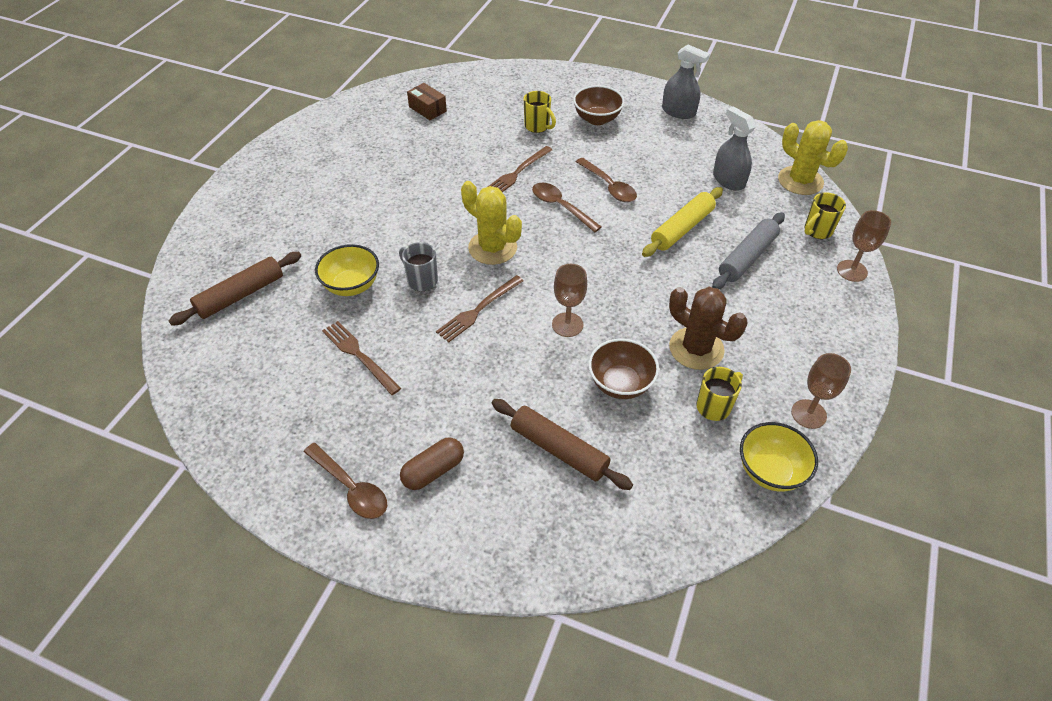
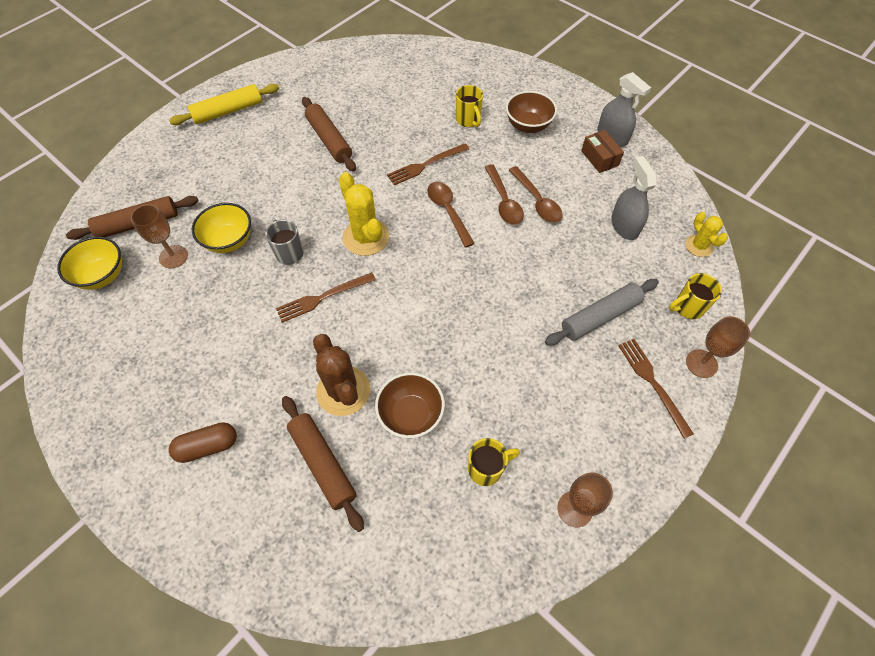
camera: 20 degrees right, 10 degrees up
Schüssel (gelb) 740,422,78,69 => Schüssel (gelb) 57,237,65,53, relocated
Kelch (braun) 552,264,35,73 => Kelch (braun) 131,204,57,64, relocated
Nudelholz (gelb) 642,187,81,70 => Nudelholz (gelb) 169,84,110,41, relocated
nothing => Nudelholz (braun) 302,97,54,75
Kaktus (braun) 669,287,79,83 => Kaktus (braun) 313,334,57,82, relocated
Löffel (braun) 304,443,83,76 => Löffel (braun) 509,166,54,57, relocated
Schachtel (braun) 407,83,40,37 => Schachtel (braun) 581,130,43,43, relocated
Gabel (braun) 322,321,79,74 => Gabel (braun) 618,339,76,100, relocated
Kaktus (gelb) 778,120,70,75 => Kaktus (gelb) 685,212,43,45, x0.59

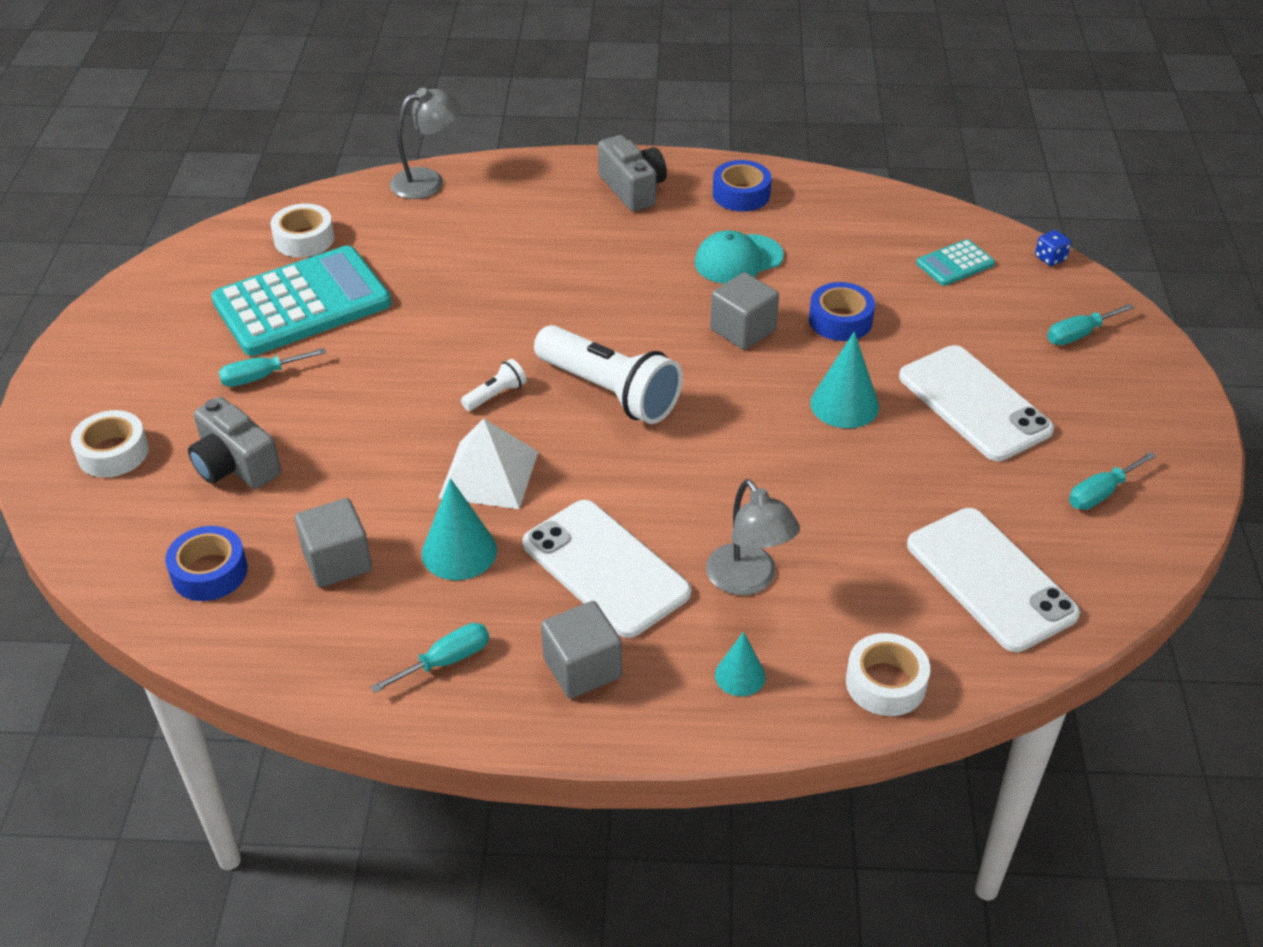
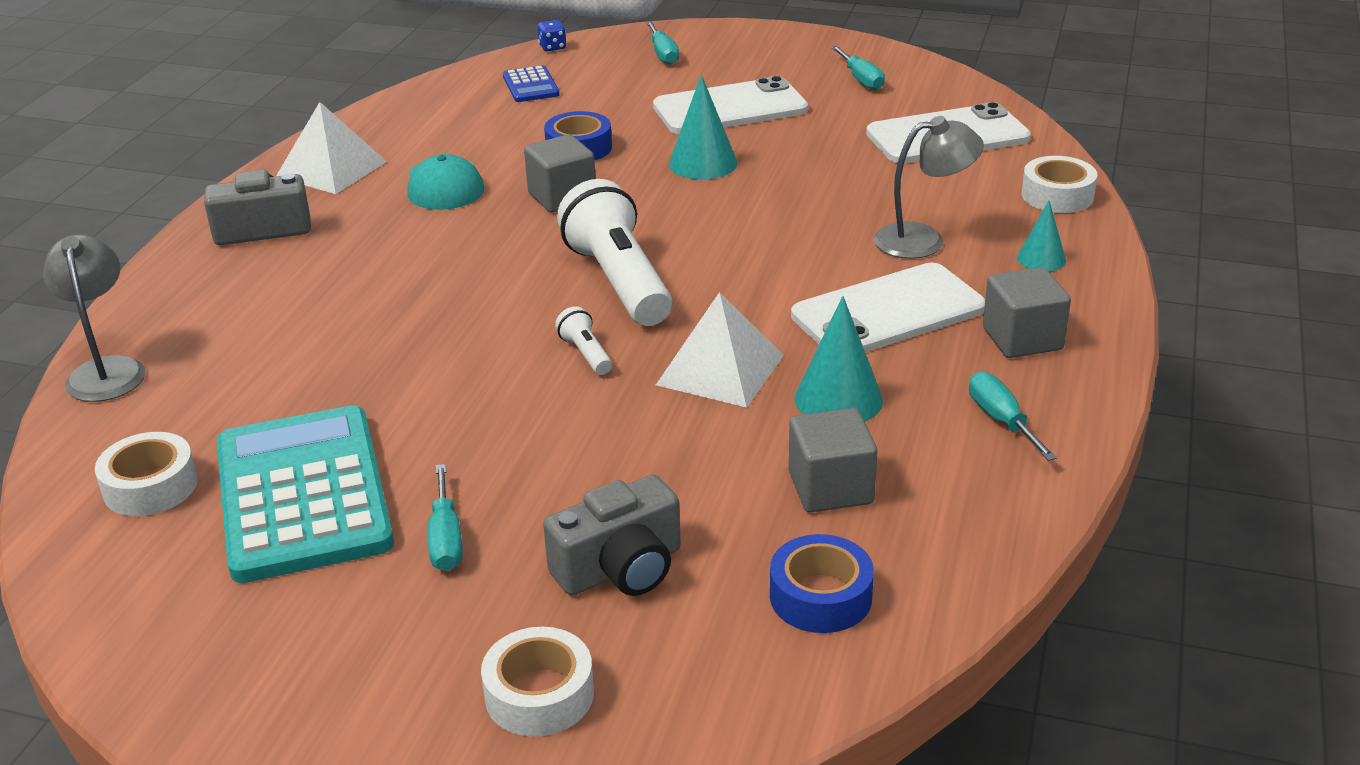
camera: 75 degrees left, 10 degrees down
Klebeband (blau) 713,160,59,51 => Pyramide (weiß) 276,102,111,92
Taschenrechner (türkis) 916,239,79,47 => Taschenrechner (blau) 503,66,57,36
Taschenlampe (weiß) 534,325,149,99 => Taschenlampe (weiß) 557,179,115,147, 75 degrees counterclockwise

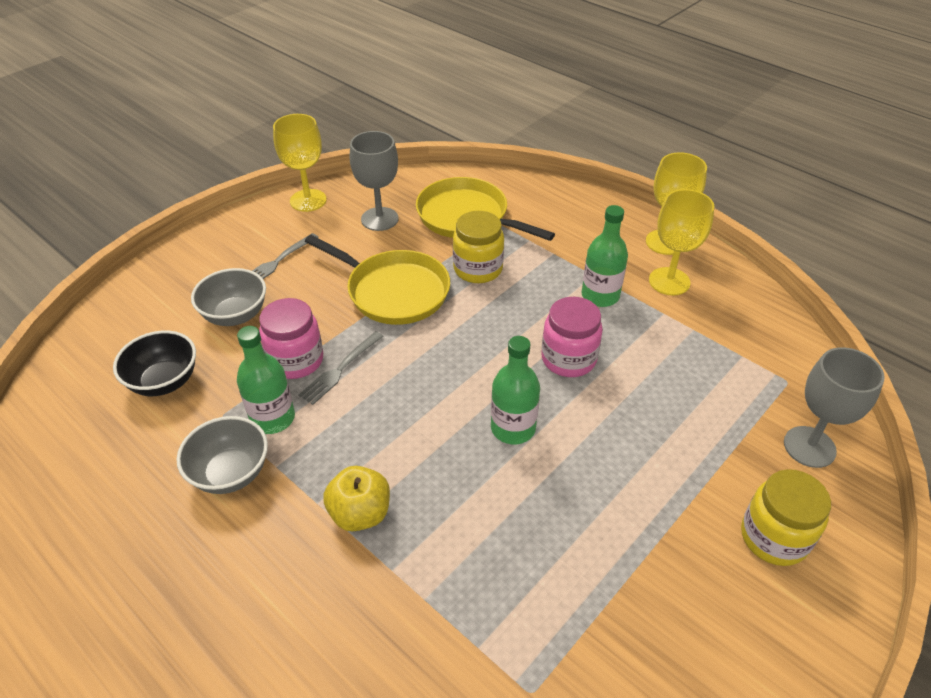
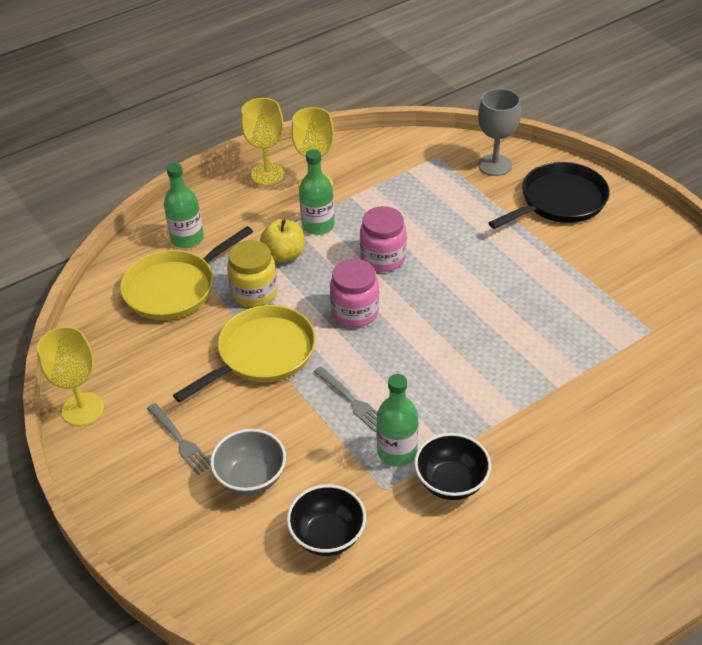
camera: 75 degrees left, 0 degrees up
Flasche (grün) 491,336,49,108 => Flasche (grün) 164,163,40,85, relocated
Apfel (gelb) 323,466,67,66 => Apfel (gelb) 260,219,44,44, relocated
Einmachglas (rosa) 259,298,64,81 => Einmachglas (rosa) 330,259,49,68, relocated
Schüssel (grau) 176,416,92,78 => Schüssel (schwarz) 414,433,77,67
Einmachglas (gelb) 741,469,90,97 => Pfanne (schwarz) 488,162,122,67
Kelch (grau) 350,131,49,100 => nothing

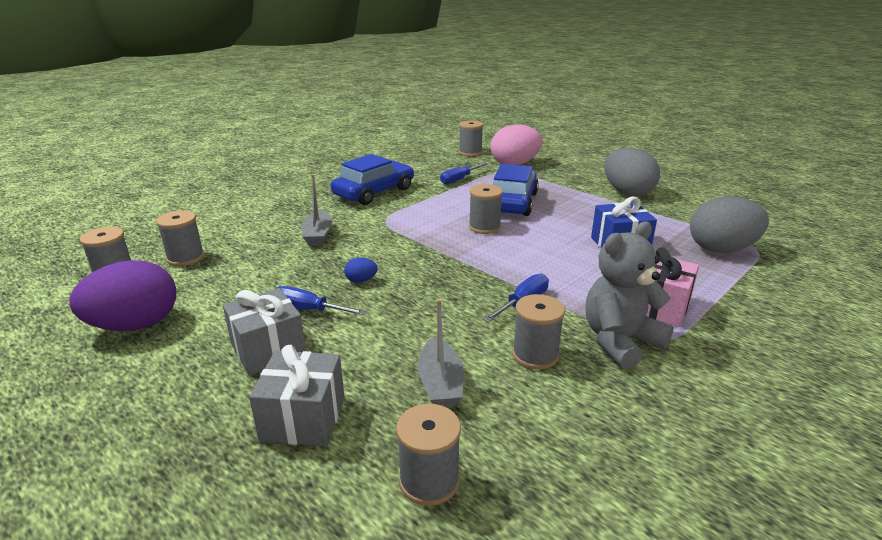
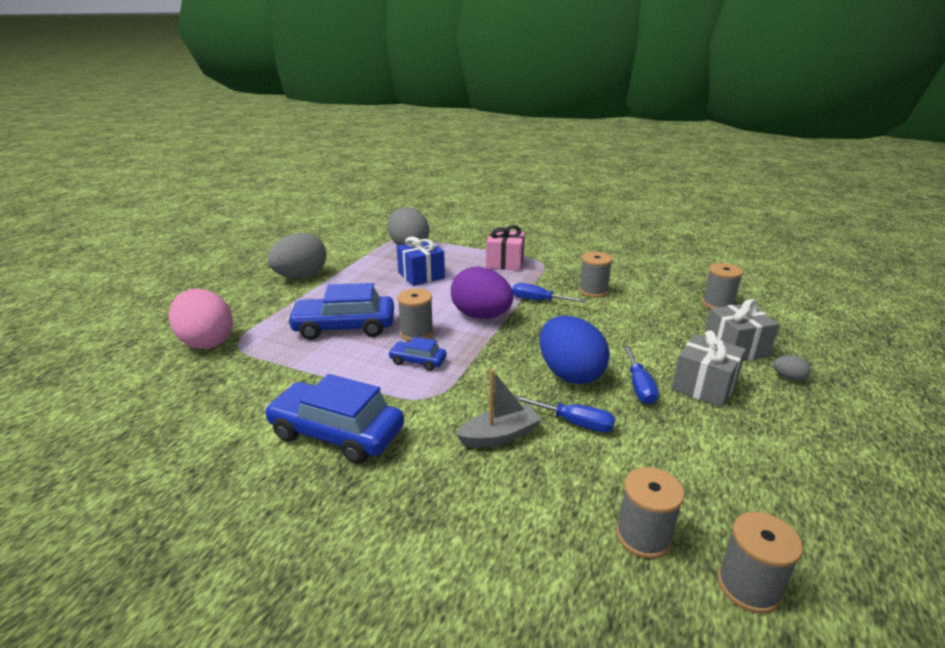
camera: 110 degrees left, 0 degrees up
nothing => Auto (blau) 388,337,59,34
Ei (lila) 69,260,107,71 => Ei (lila) 451,267,63,52, relocated
Schraubenzieher (blau) 440,163,48,22 => Schraubenzieher (blau) 514,395,101,37, relocated
Ei (blau) 344,258,34,25 => Ei (blau) 540,316,70,68, x2.45
nothing => Ei (grau) 773,355,38,26
Boot (grau) 418,299,46,109 => nothing
Garnrolle (grau) 459,120,25,36 => nothing
Teddybär (grau) 586,222,88,147 => nothing

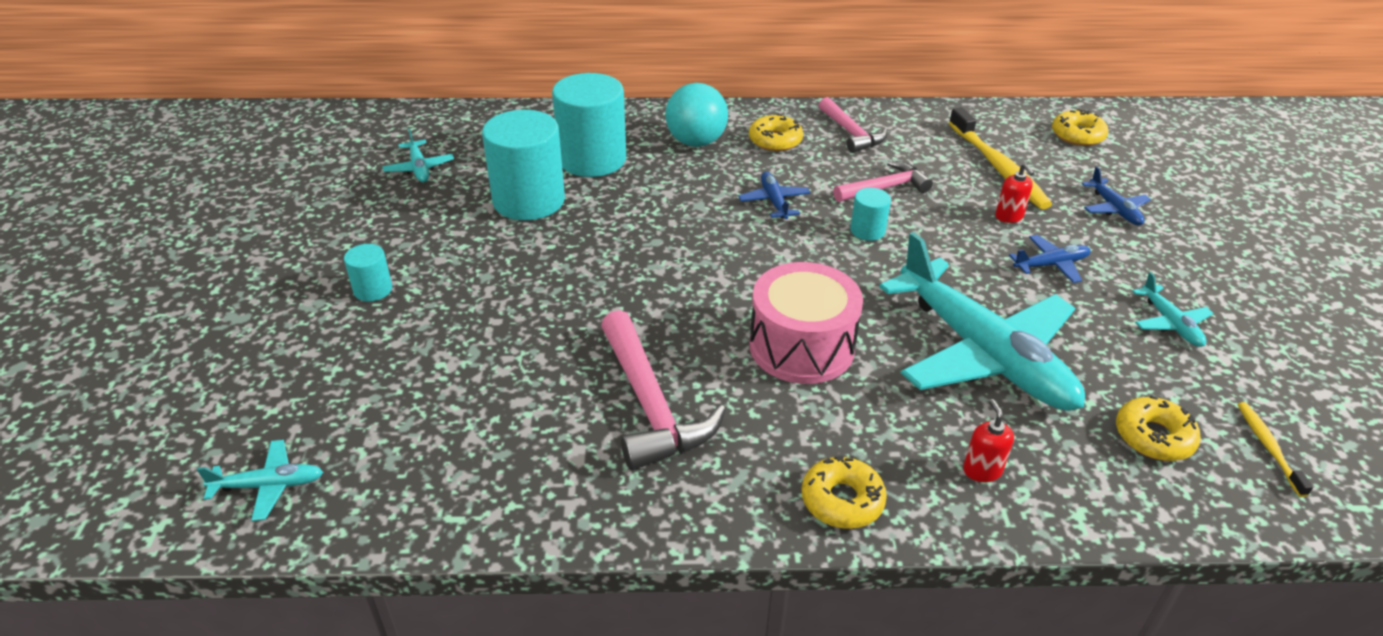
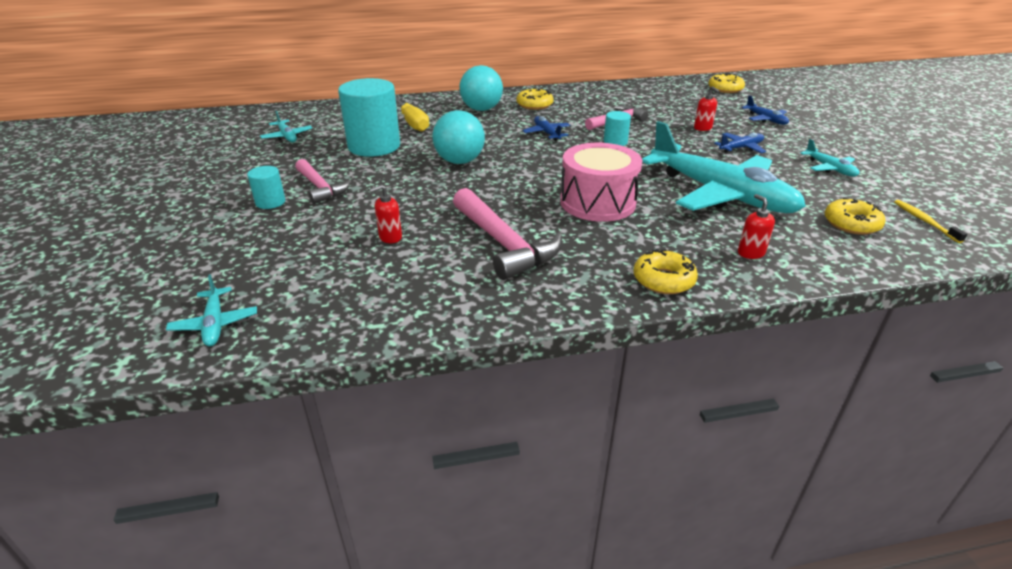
camera: 10 degrees left, 5 degrees down
Flugzeug (türkis) 197,440,126,81 => Flugzeug (türkis) 166,274,91,72, 90 degrees clockwise
Hammer (rosa) 819,97,68,56 => Hammer (rosa) 295,159,56,45, relocated
nothing => Seifenspender (rot) 369,185,33,58
Vollzylinder (türkis) 552,73,74,104 => Schraubenzieher (gelb) 395,96,34,36
nothing => Ball (türkis) 432,110,53,54
Zahnbürste (gelb) 949,107,103,103 => nothing

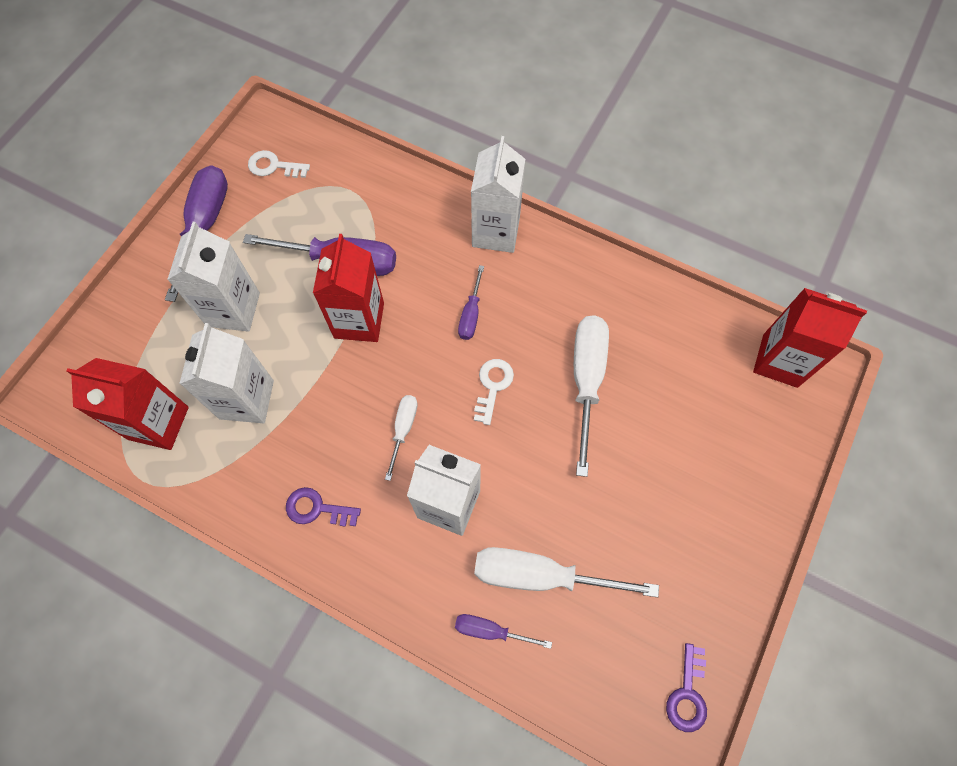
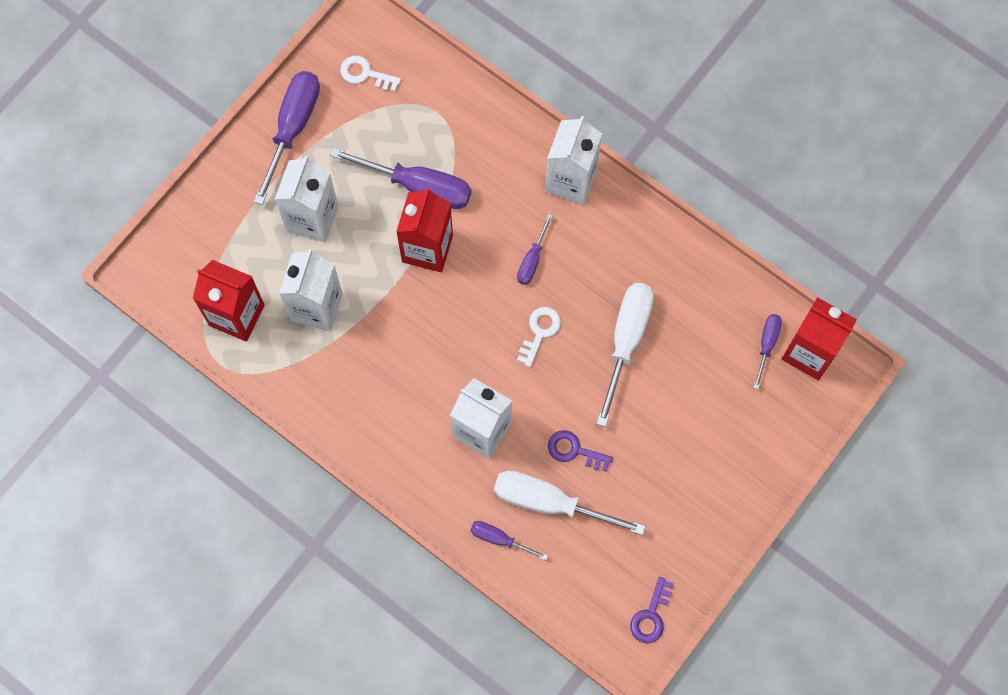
camera: 10 degrees right, 5 degrees up
Schlüssel (lila) 286,487,75,40 => Schlüssel (lila) 548,430,65,42, relocated
nothing => Schraubenzieher (lila) 753,314,29,75
Schraubenzieher (weiß) 385,395,33,86 => nothing

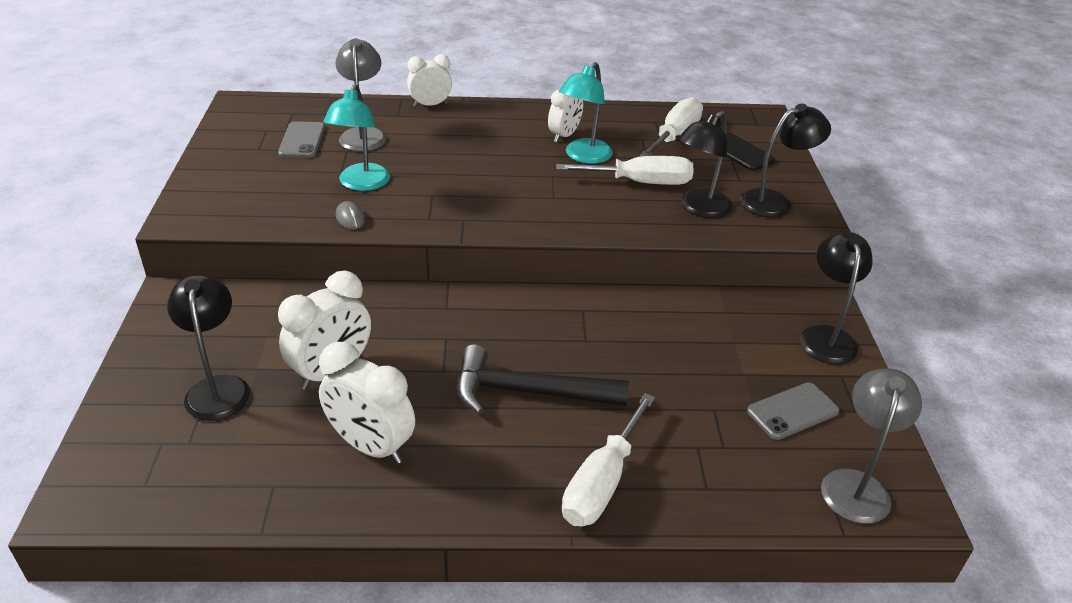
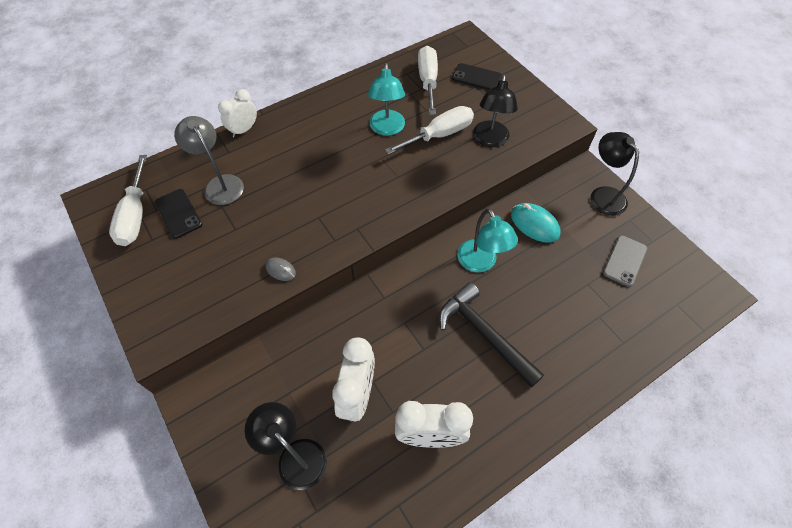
camera: 30 degrees left, 20 degrees up
Schraubenzieher (weiß) 562,393,93,133 => Schraubenzieher (weiß) 109,155,38,91, relocated
Handy (grau) 278,121,47,37 => Handy (schwarz) 155,189,47,50
Hammer (schwarz) 457,344,172,70 => Hammer (schwarz) 439,282,105,106, 75 degrees clockwise
Lampe (türkis) 324,84,66,107 => Lampe (türkis) 457,209,61,63, relocated
nothing => Computermaus (türkis) 511,203,49,40
Wecker (weiß) 548,89,35,53 => nothing
Lampe (schwarz) 740,104,91,114 => nothing
Lampe (grau) 821,368,101,156 => nothing

